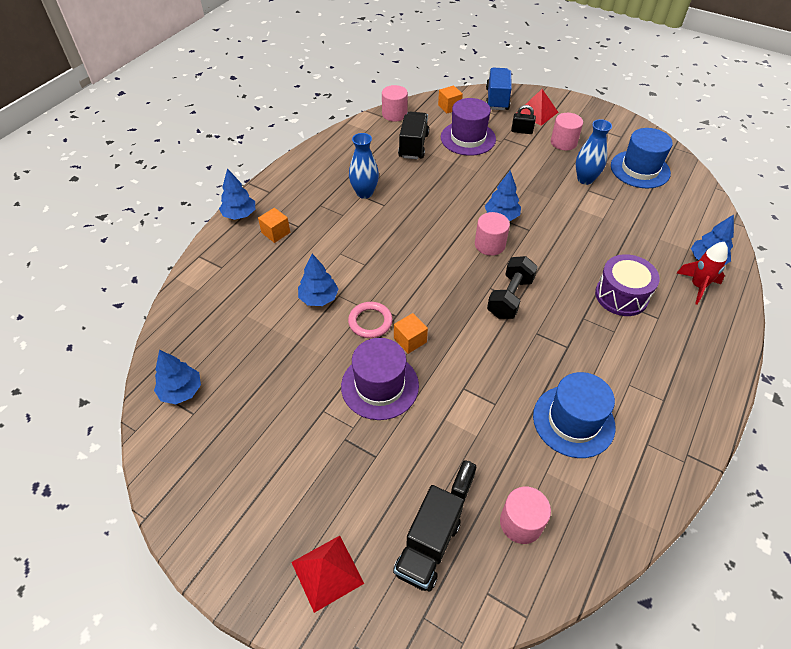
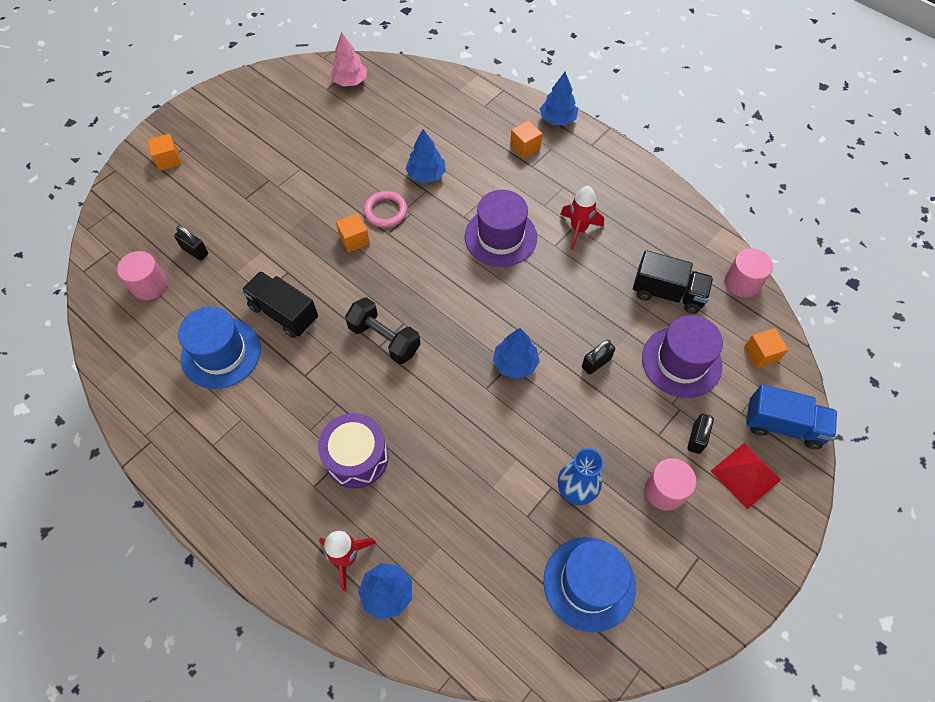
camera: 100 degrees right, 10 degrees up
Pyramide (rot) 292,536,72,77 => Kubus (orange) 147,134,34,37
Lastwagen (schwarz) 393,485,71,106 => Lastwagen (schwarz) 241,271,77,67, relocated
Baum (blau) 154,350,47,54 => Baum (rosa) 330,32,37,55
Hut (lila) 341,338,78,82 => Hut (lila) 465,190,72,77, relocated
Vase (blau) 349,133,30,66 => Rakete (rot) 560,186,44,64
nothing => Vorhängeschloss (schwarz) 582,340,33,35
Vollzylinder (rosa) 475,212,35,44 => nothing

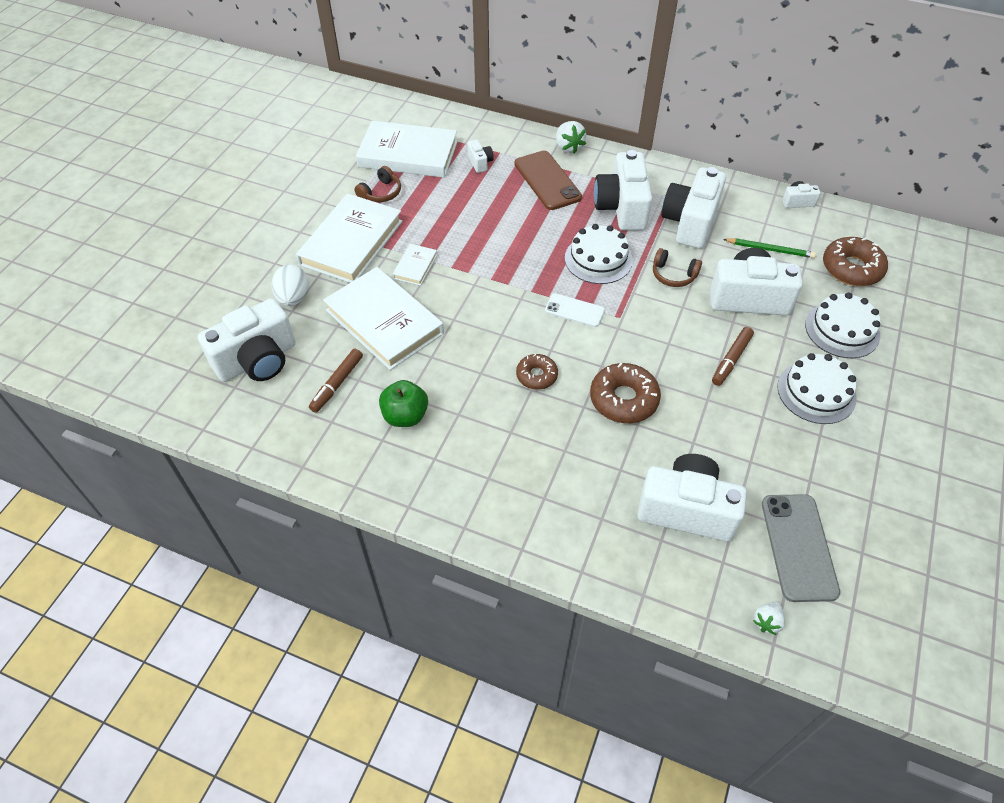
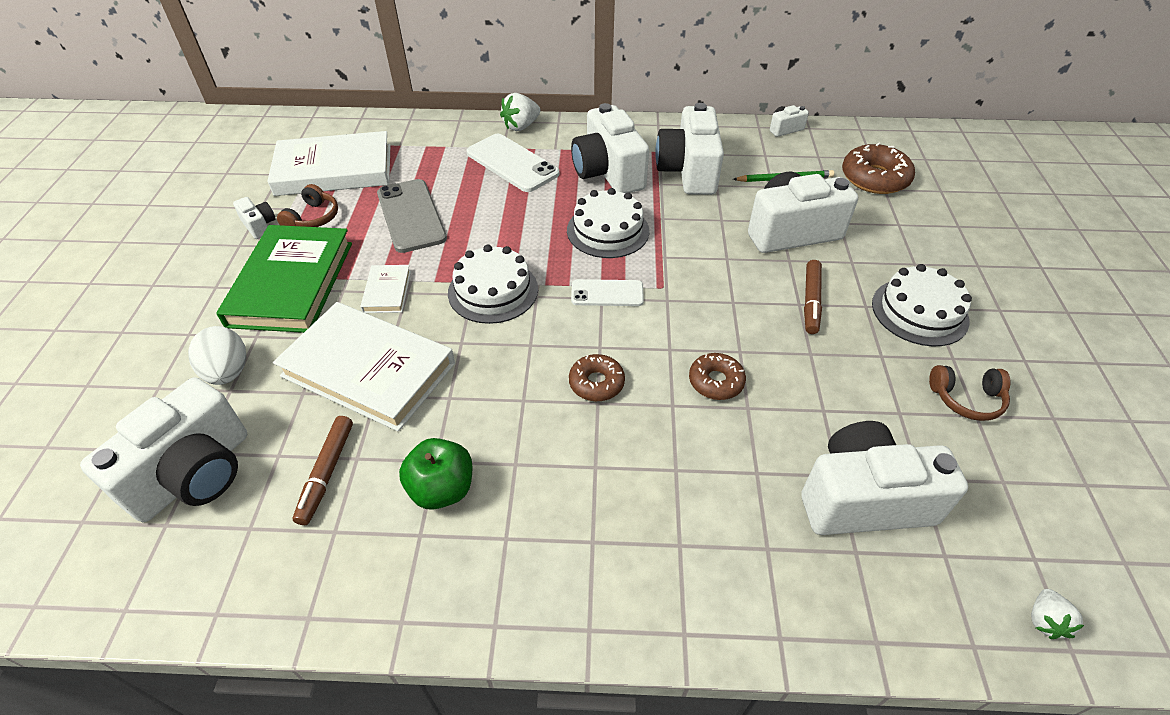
camera: 20 degrees left, 5 degrees down
Buch (weiß) 296,193,106,90 => Buch (grün) 216,225,136,108
Kamera (weiß) 467,139,27,34 => Kamera (weiß) 233,197,43,42, relocated
Handy (grau) 762,494,78,108 => Handy (grau) 377,179,70,74, relocated
Kuchen (weiß) 805,292,76,66 => Kuchen (weiß) 448,244,90,80, relocated
Handy (braun) 515,151,67,59 => Handy (weiß) 467,134,93,58
Erdbeere (weiß) 556,121,30,33 => Erdbeere (weiß) 500,93,41,38, 90 degrees clockwise
Donut (braun) 590,363,71,60 => Donut (braun) 689,353,57,47, x0.61
Kopfhörer (braun) 653,248,49,39 => Kopfhörer (braun) 929,365,82,56, relocated

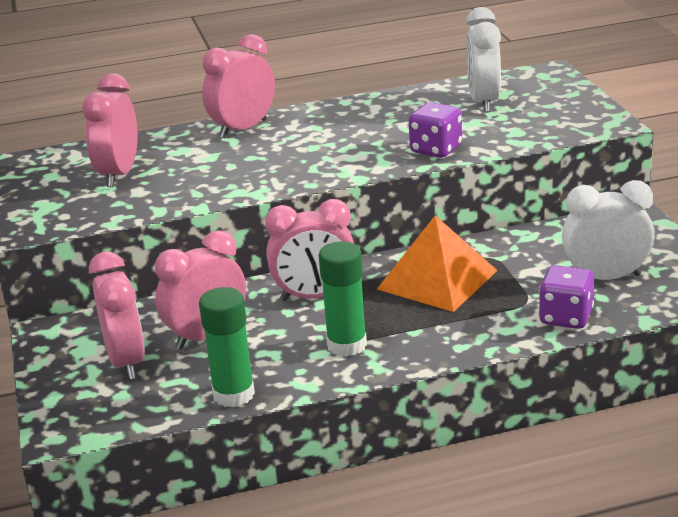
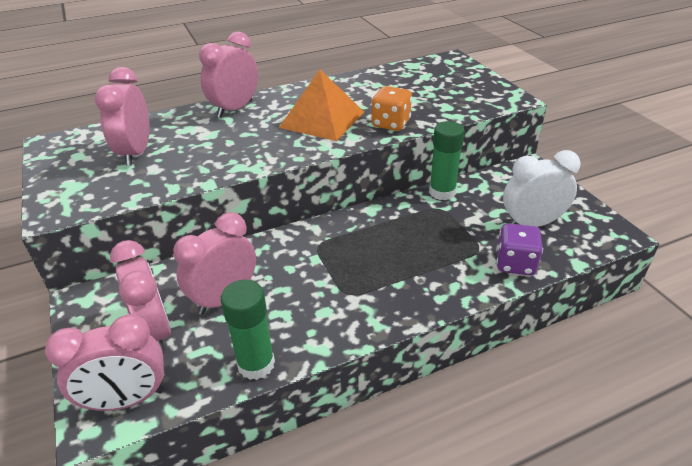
camera: 10 degrees left, 10 degrees up
Wecker (rosa) 265,199,89,102 => Wecker (rosa) 45,314,119,97, relocated
Pyramide (orange) 377,215,121,97 => Pyramide (orange) 279,69,85,72, relocated
Spielwürfel (lila) 409,102,53,56 => Spielwürfel (orange) 372,86,40,45
Klebestift (grün) 319,241,48,116 => Klebestift (grün) 429,121,35,79, relocated
Wecker (weiß) 466,7,35,106 => nothing

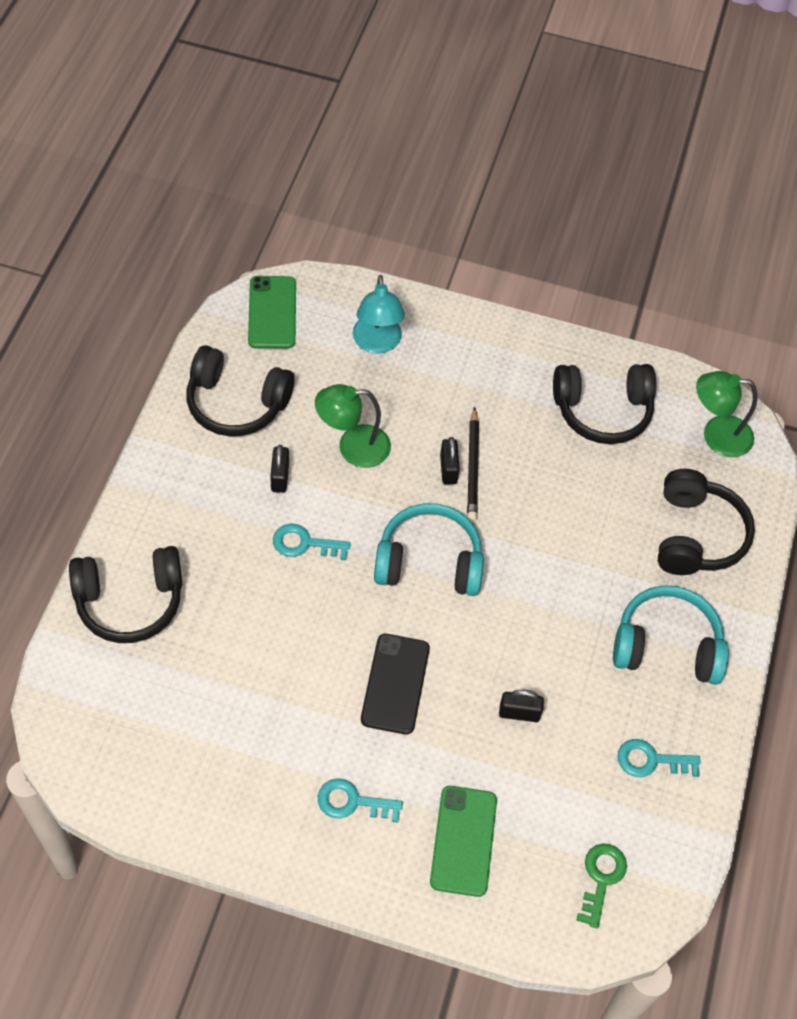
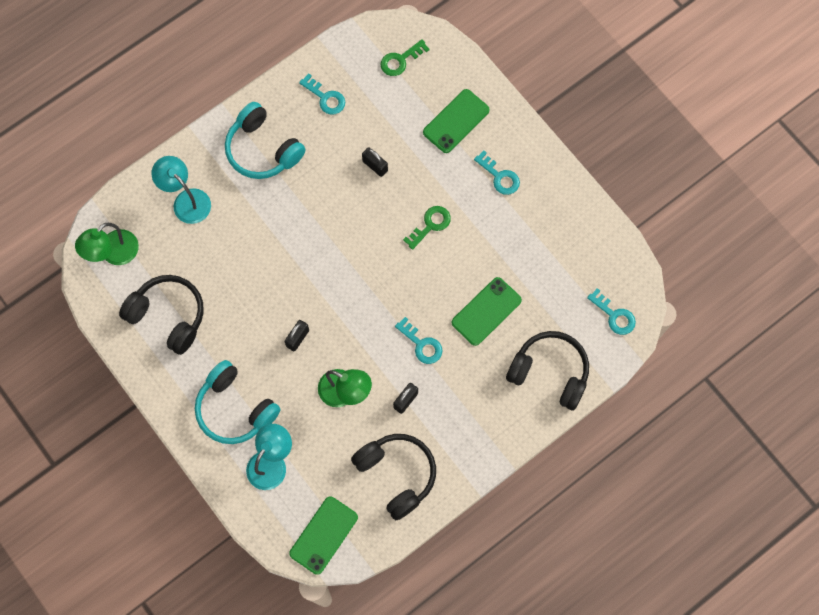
camera: 140 degrees left, 15 degrees up
Lampe (grün) 696,371,61,86 => Lampe (grün) 75,223,64,42, 90 degrees clockwise
Kopfhörer (schwarz) 658,469,97,106 => Lampe (türkis) 151,156,60,68
Kopfhörer (türkis) 374,503,110,93 => Kopfhörer (türkis) 195,360,85,84, relocated
Handy (schwarz) 361,634,69,100 => Schlüssel (grün) 403,206,48,44
nothing => Handy (grün) 451,277,71,69
nothing => Schlüssel (türkis) 587,288,49,47
Bleistift (schwarz) 467,407,12,115 => nothing

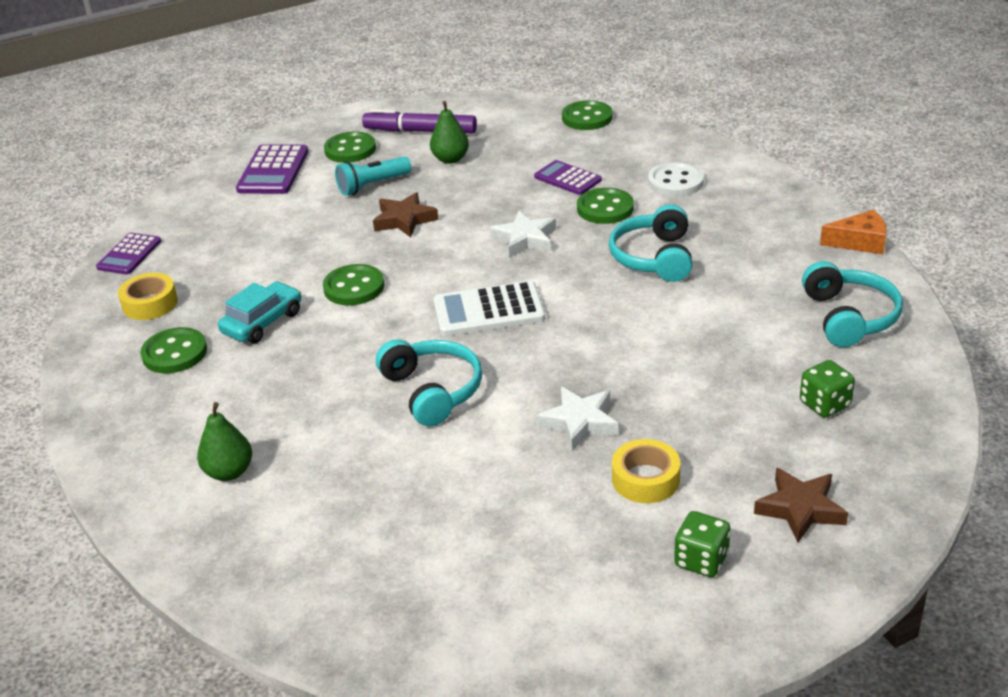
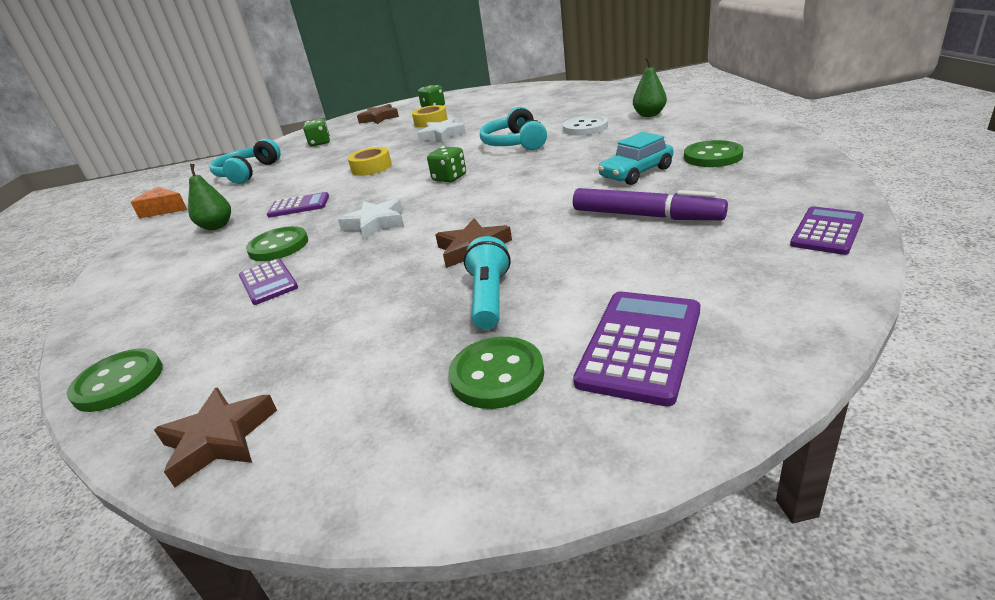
camera: 160 degrees left, 5 degrees down
nothing => Stern (braun) 154,387,123,100
Birne (grün) 430,101,39,63 => Birne (grün) 188,164,43,66, relocated
Kopfhörer (türkis) 609,204,83,78 => Taschenrechner (lila) 267,192,62,26
Klebeband (gelb) 118,273,60,47 => Klebeband (gelb) 348,147,44,29, relocated
Taschenrechner (weiß) 433,281,112,55 => Spielwürfel (grün) 427,146,39,36
Taschenlampe (türkis) 335,157,76,39 => Taschenlampe (türkis) 463,236,48,93, 75 degrees counterclockwise
Knopf (weiß) 648,162,56,35 => Knopf (weiß) 563,115,45,20, relocated
Filzstift (lila) 362,109,115,24 => Filzstift (lila) 573,188,155,32, relocated
Knopf (grün) 323,264,61,41 => nothing

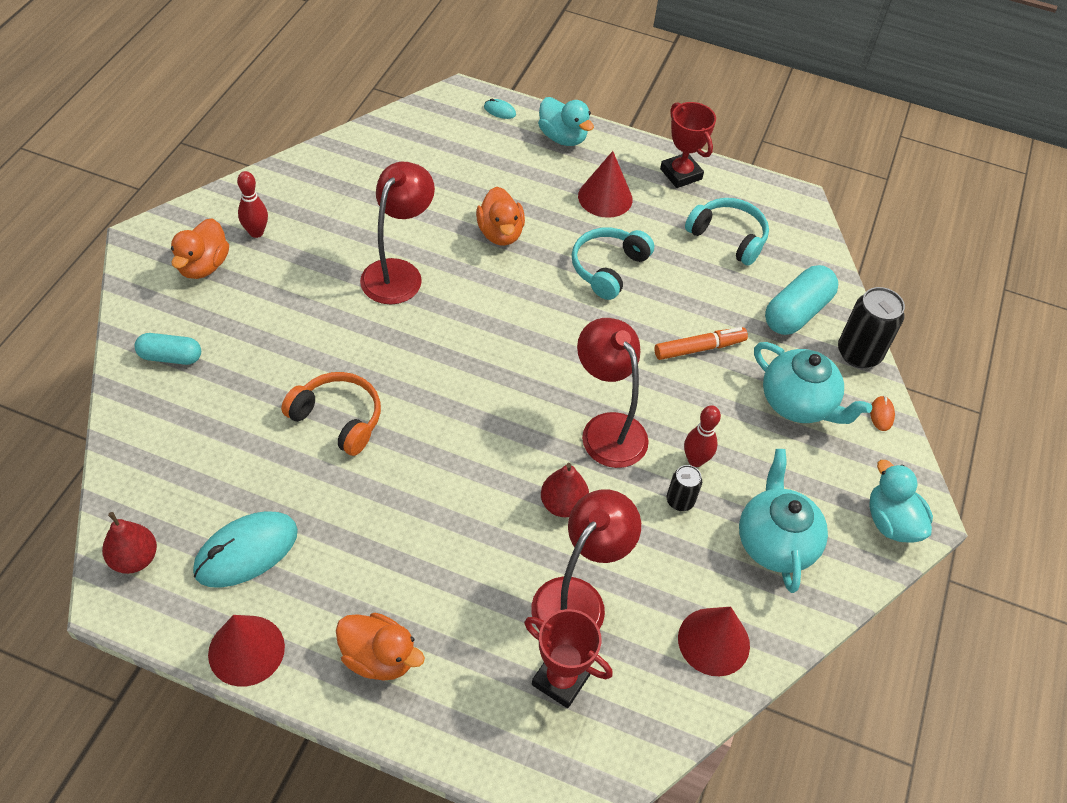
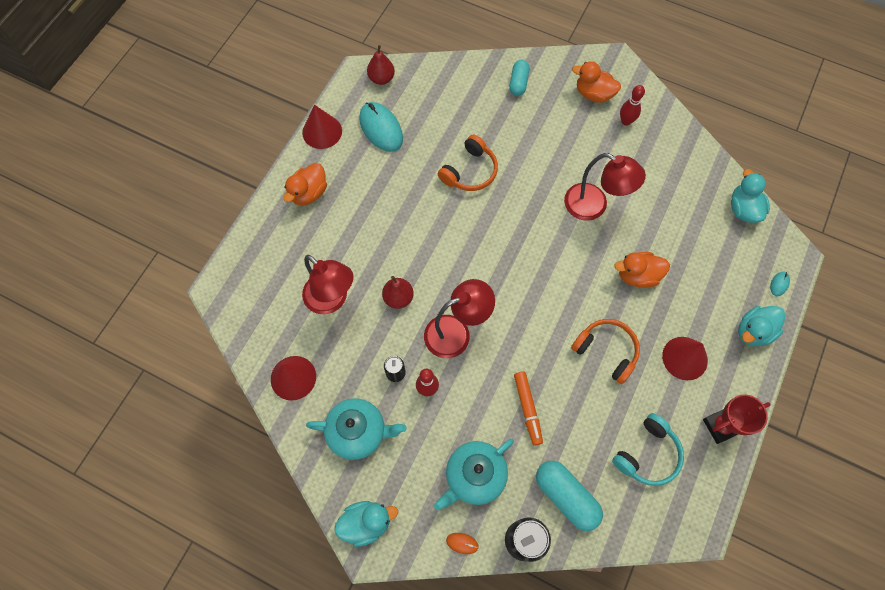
camera: 100 degrees right, 15 degrees up
Kopfhörer (türkis) 572,228,82,72 => Kopfhörer (orange) 571,319,69,65
nothing => Ente (türkis) 731,169,39,54
Pokal (rot) 524,609,89,99 => nothing

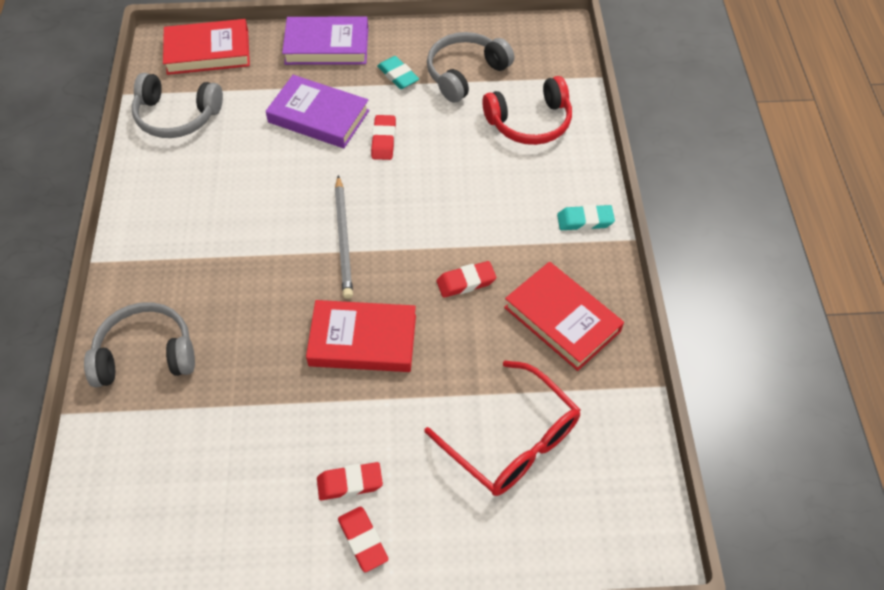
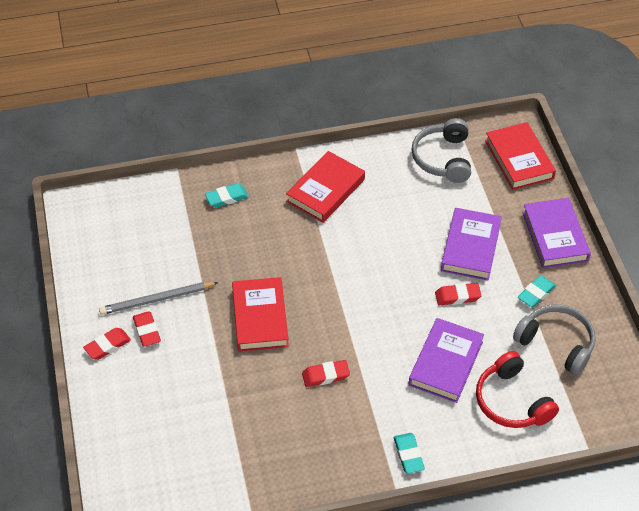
camera: 80 degrees right, 5 degrees down
Bleistift (grau) 335,175,18,124 => Bleistift (grau) 99,282,120,33, relocated
Kopfhörer (grau) 84,302,111,85 => Radiergummi (türkis) 205,183,44,25
Buch (rot) 504,262,120,109 => Buch (rot) 286,151,79,72, relocated
Radiergummi (rot) 437,261,59,37 => Radiergummi (rot) 302,360,48,27, 75 degrees counterclockwise
nothing => Buch (lila) 409,318,75,85
Brille (rot) 424,361,157,135 => nothing

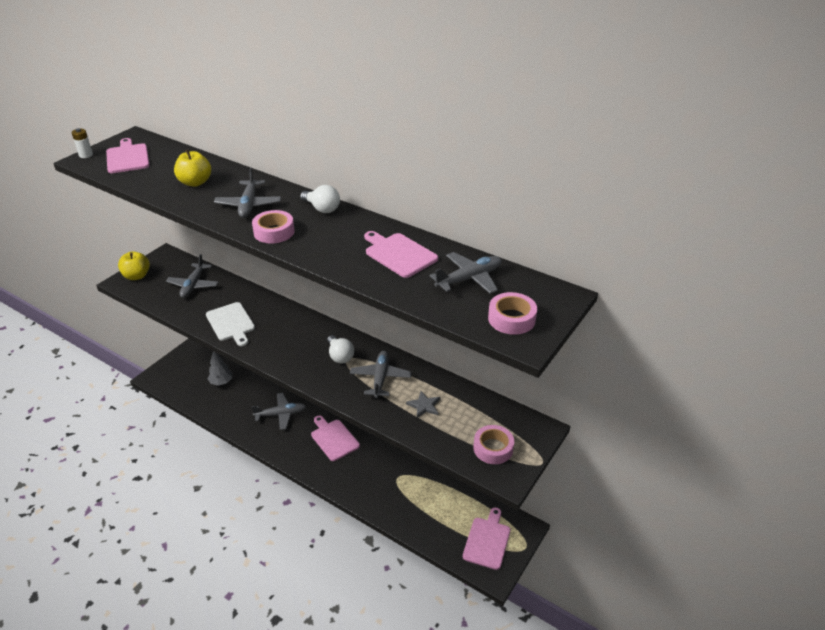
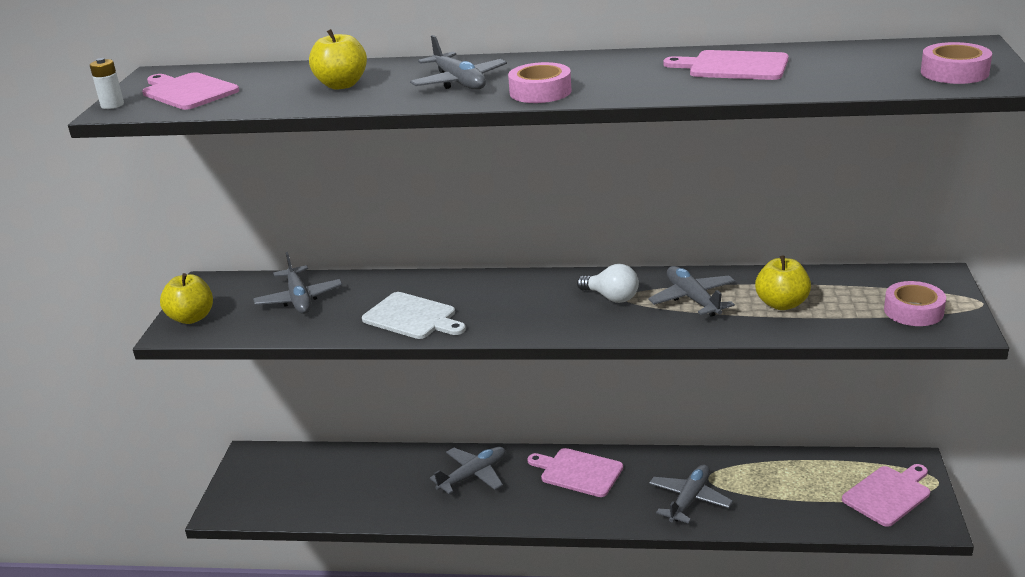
camera: 25 degrees left, 10 degrees down
Flugzeug (grau) 430,252,72,42 => Flugzeug (grau) 649,464,84,60, relocated
Stern (grau) 406,391,34,27 => Apfel (gelb) 755,255,56,55
Schneidebrett (rosa) 463,507,47,63 => Schneidebrett (rosa) 842,464,88,63, 60 degrees clockwise
Baum (grau) 207,351,26,35 => nothing
Glühbirne (weiß) 300,185,40,28 => nothing

